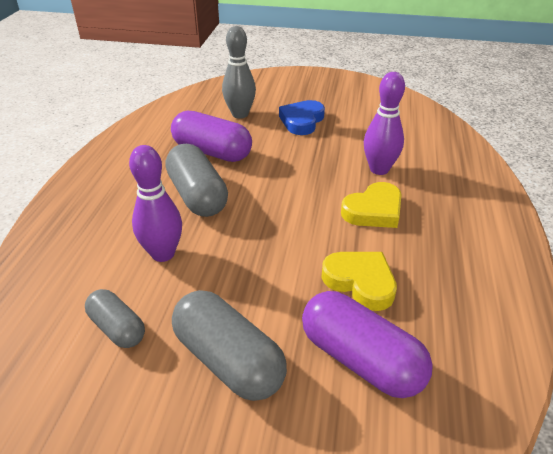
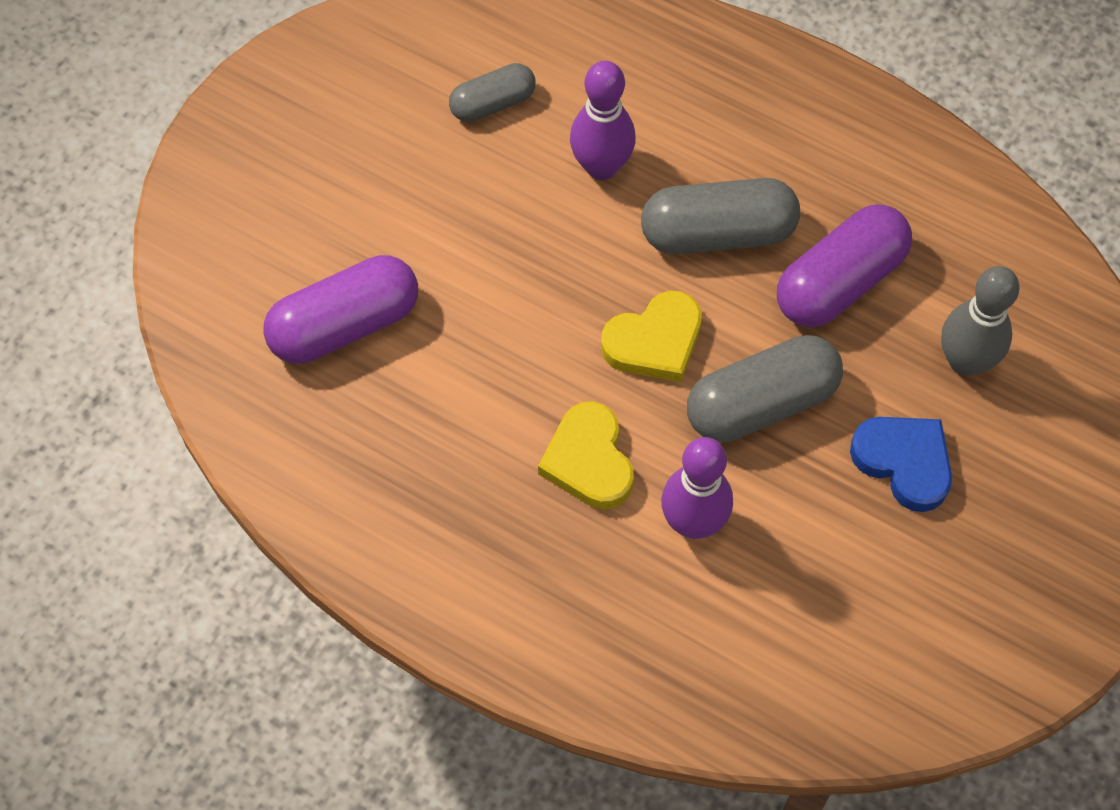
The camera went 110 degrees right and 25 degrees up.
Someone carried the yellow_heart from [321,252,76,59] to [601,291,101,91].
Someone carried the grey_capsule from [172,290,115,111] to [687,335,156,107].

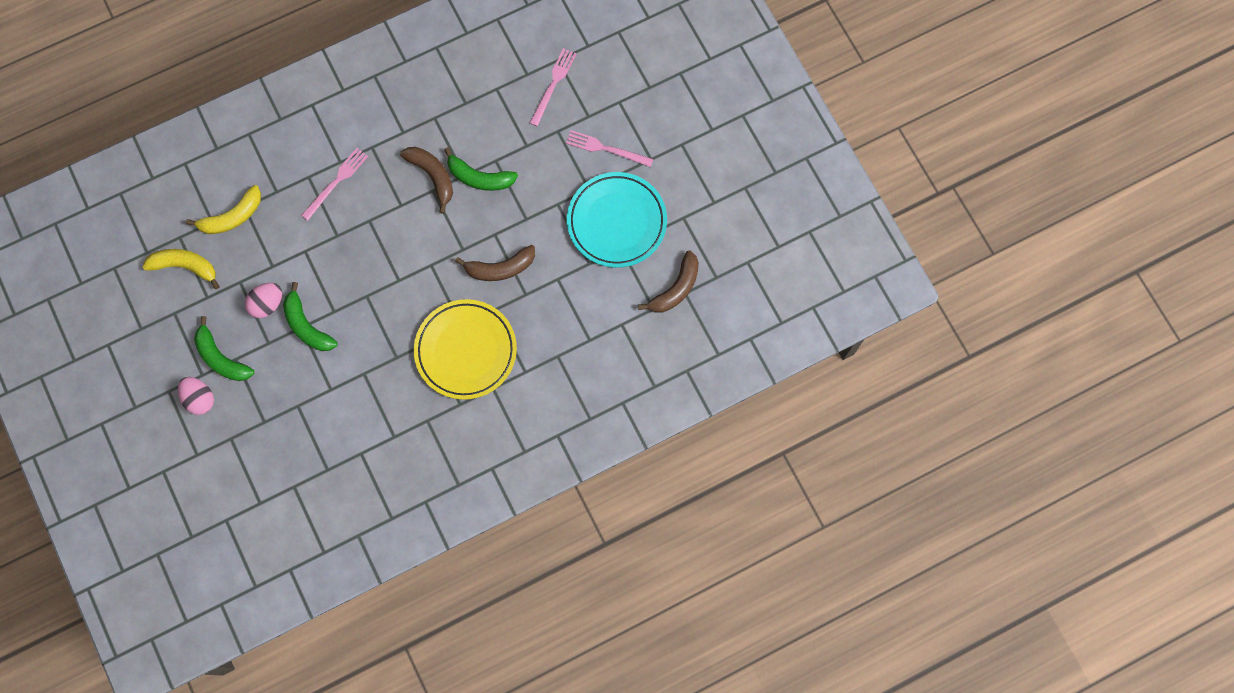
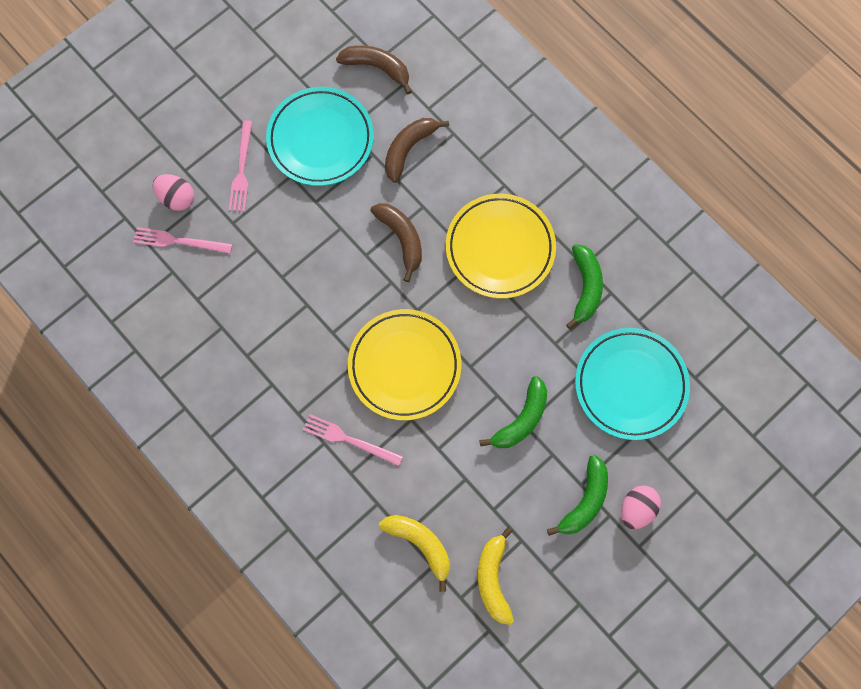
The camera went 105 degrees left and 0 degrees up.
Someone carried the pink_egg from [245,283,37,35] to [153,174,41,37].
Someone put down the yellow_plate at [348,309,113,111].
Someone carried the brown_banana from [400,147,53,67] to [385,118,64,65].
Someone carried the green_banana from [444,147,74,44] to [566,244,37,86].
Someone put down the turquoise_plate at [575,328,115,112].

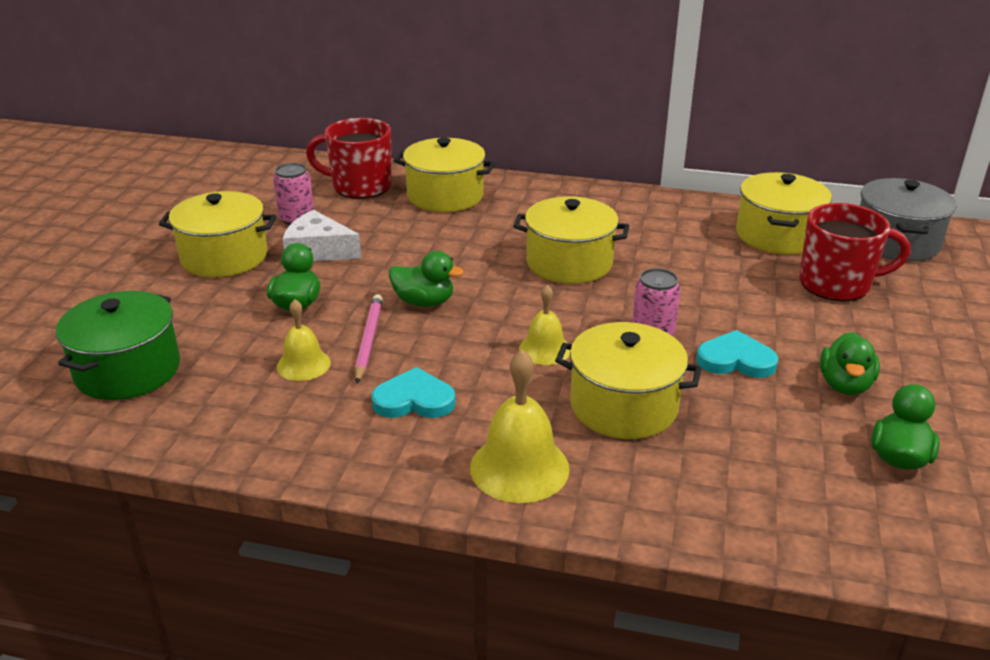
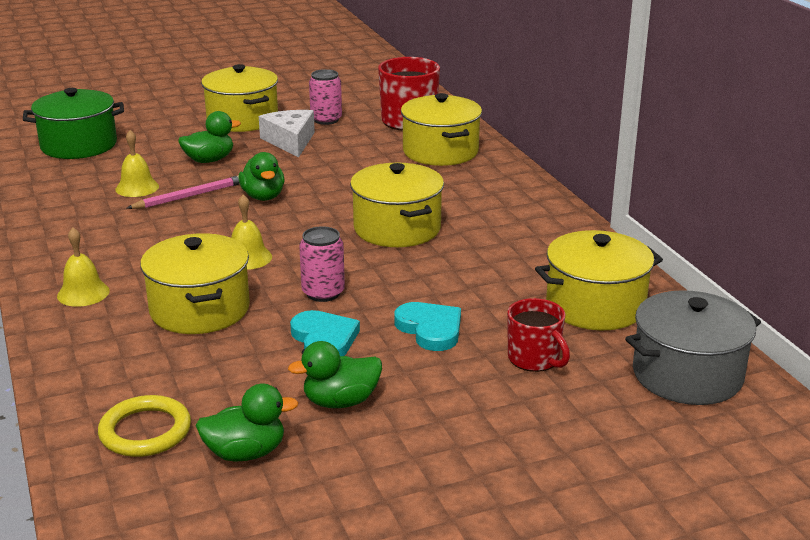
The camera went 55 degrees right and 5 degrees down.
Someone scaled the yellow_bell at [470,350,100,153] by 0.62.
Someone put down the yellow_ring at [98,395,93,62].
Someone carried the turquoise_heart from [371,367,85,51] to [394,302,67,49].
Someone scaled the red_mug at [799,203,112,99] by 0.63.

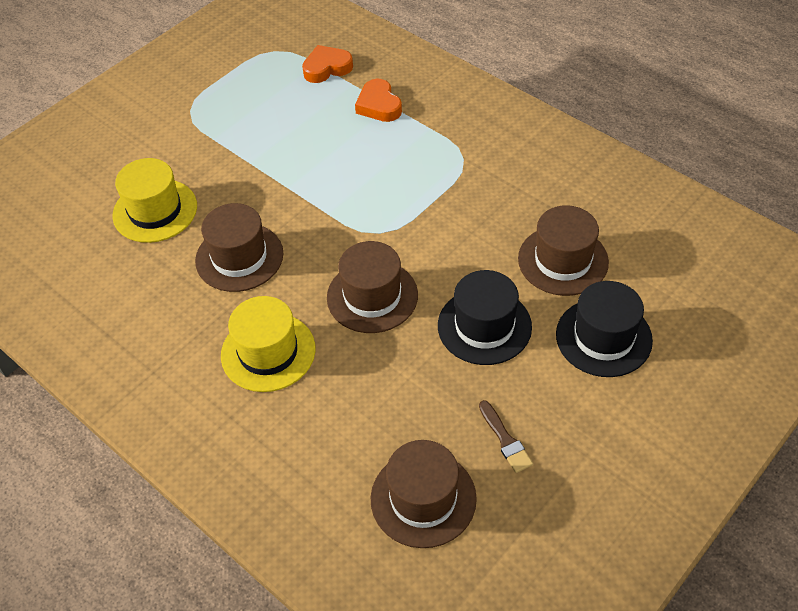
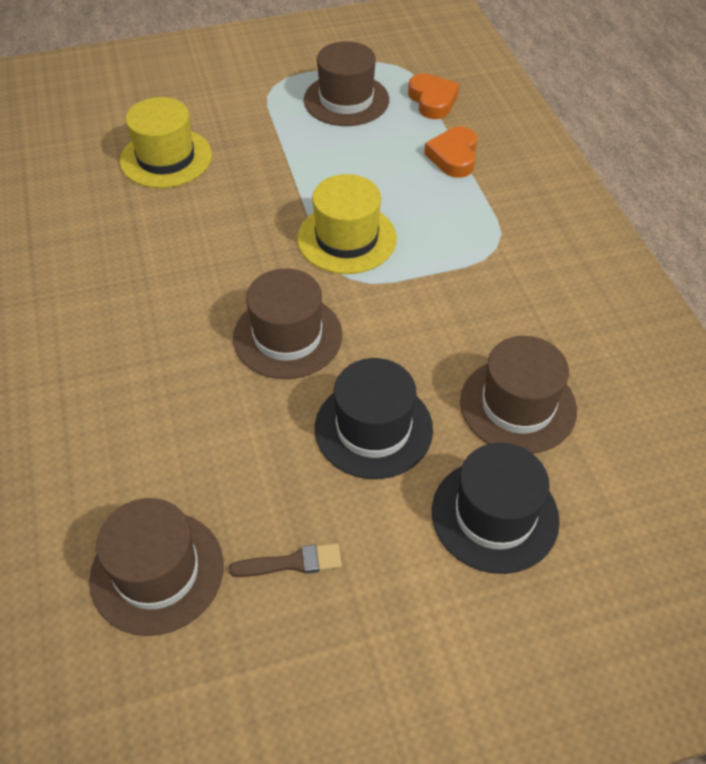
The camera went 30 degrees right and 0 degrees up.
Someone rotated the brown_brush at [479,400,54,73] by 105 degrees counterclockwise.
Someone carried the yellow_hat from [221,296,95,96] to [297,174,100,100].
Someone carried the brown_hat from [195,203,88,89] to [304,41,85,85].
Someone rotated the orange_heart at [302,45,51,38] by 60 degrees clockwise.

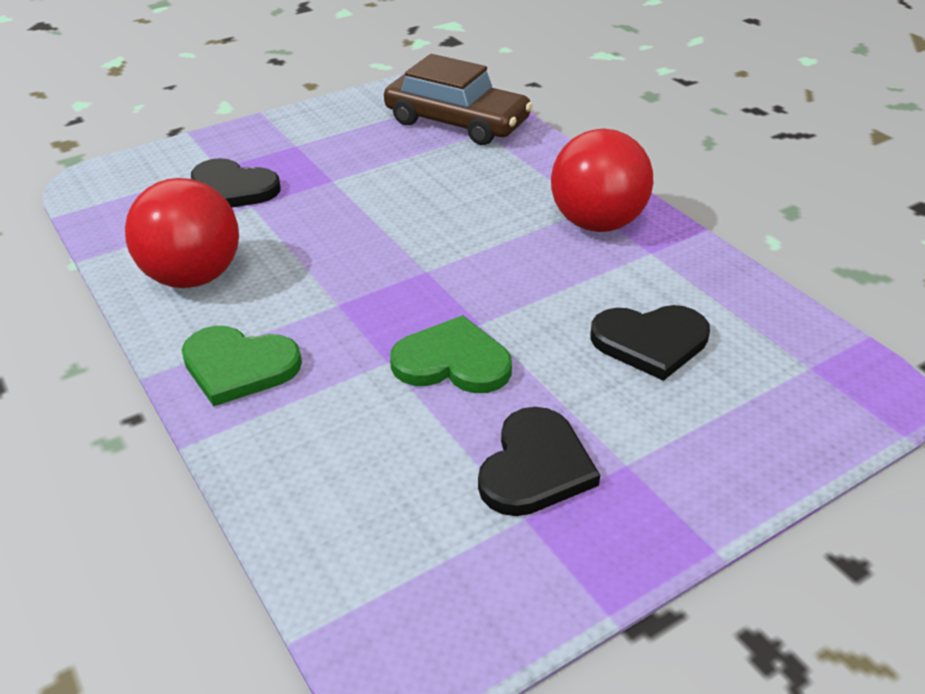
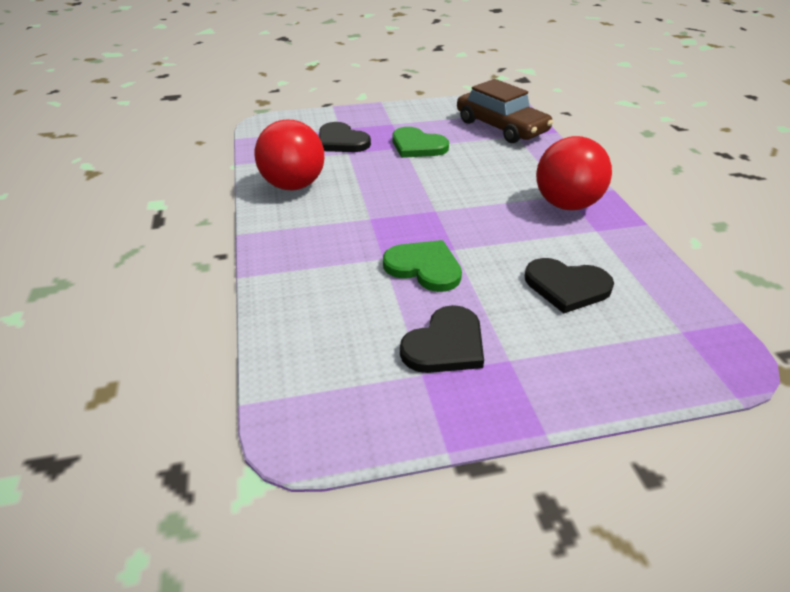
The camera went 20 degrees right and 0 degrees up.
Someone carried the green_heart from [182,326,120,80] to [393,127,56,31].

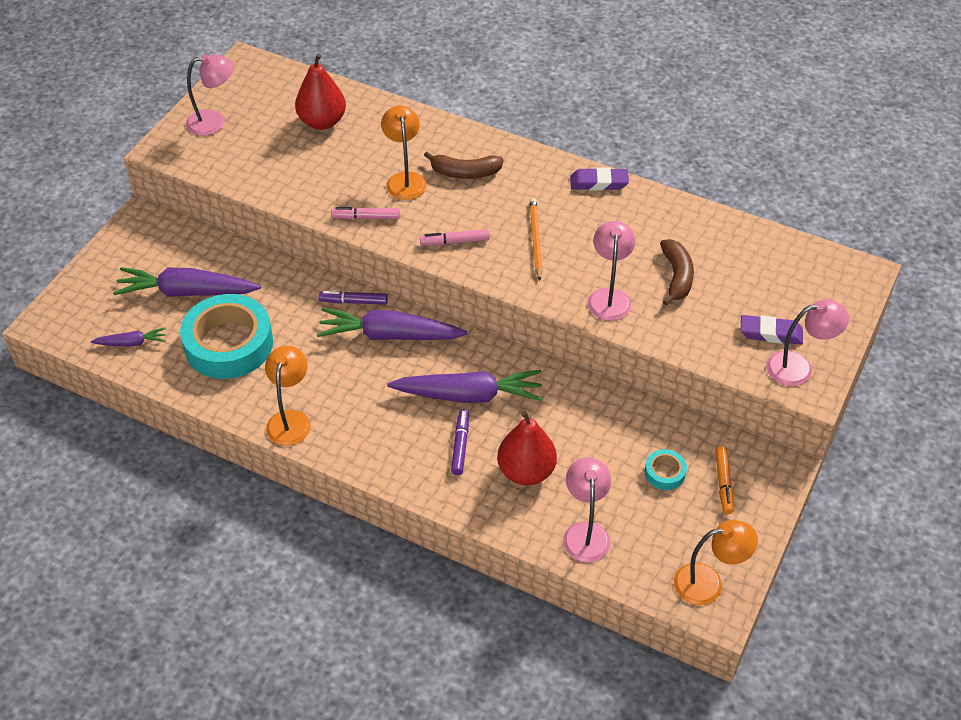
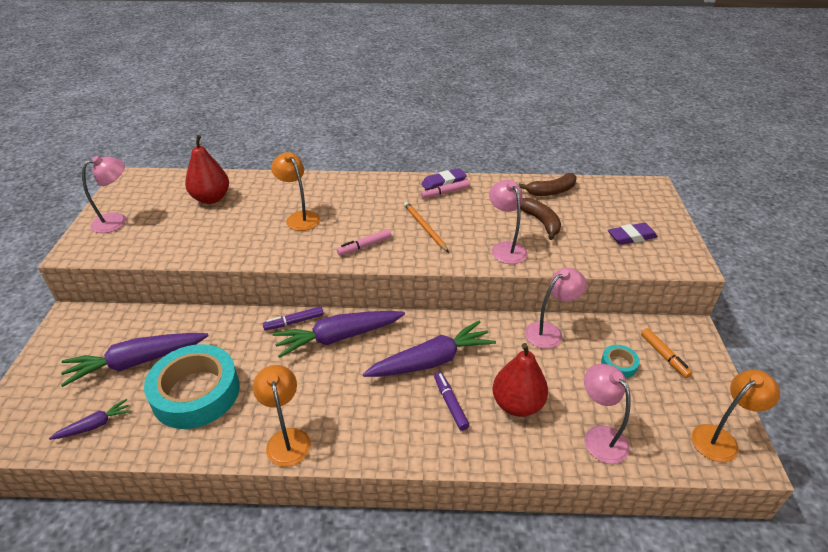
The camera went 25 degrees left and 10 degrees down.
Someone carried the pink_marker from [331,207,69,13] to [421,180,49,18].
Someone carried the brown_banana from [424,151,80,28] to [519,173,58,23].
Someone carried the pink_lamp from [766,299,83,87] to [525,268,62,81].

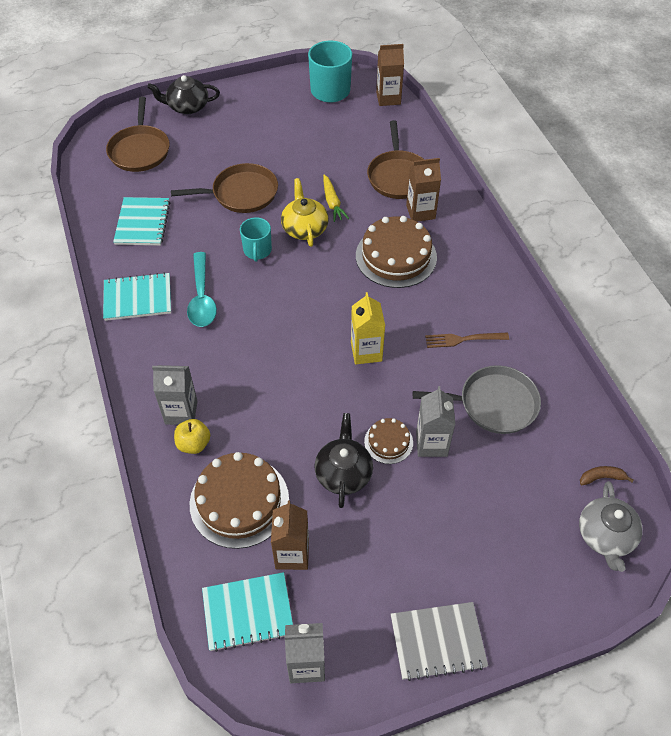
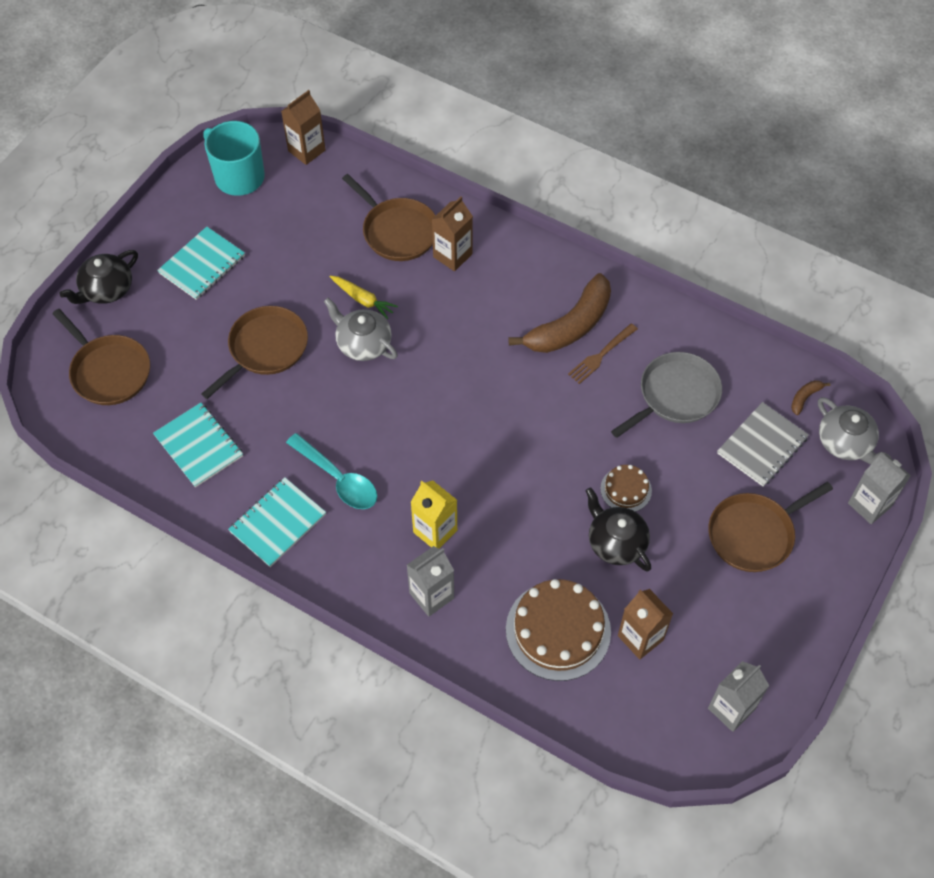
The camera went 40 degrees left and 5 degrees up.
Someone carried the turquoise_notebook from [202,572,91,80] to [157,227,88,73].
Someone repainted the yellow_teapot at [281,178,48,69], which became the grey_teapot at [324,298,74,63].
Someone carried the yellow_carton from [351,292,34,73] to [411,481,46,67].
Someone put down the brown_banana at [508,273,103,80].
Someone put down the brown_pan at [708,482,125,90].
Someone carried the grey_notebook from [391,602,97,79] to [717,402,92,85].
Someone carried the grey_carton from [416,386,39,71] to [848,452,63,72].
Someone took away the yellow_apple at [174,419,36,35].
Someone took away the turquoise_mug at [240,217,32,45].
Someone took away the brown_cake at [356,216,81,72].

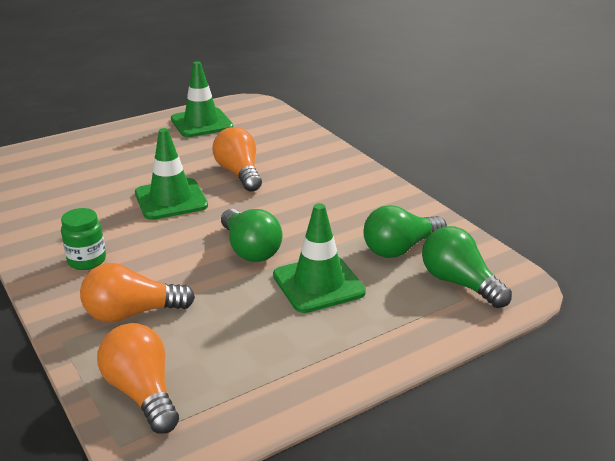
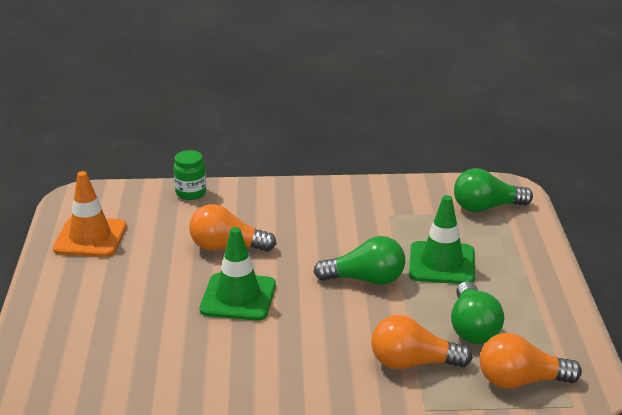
The camera went 60 degrees left and 0 degrees up.
Someone repainted the green_traffic_cone at [171,61,62,76], which became the orange_traffic_cone at [53,171,74,86].
Someone carried the green_jar from [61,208,45,62] to [174,150,32,50].
Someone rotated the orange_light_bulb at [80,263,115,60] by 75 degrees clockwise.
Someone carried the green_light_bulb from [363,205,84,53] to [451,281,53,63].

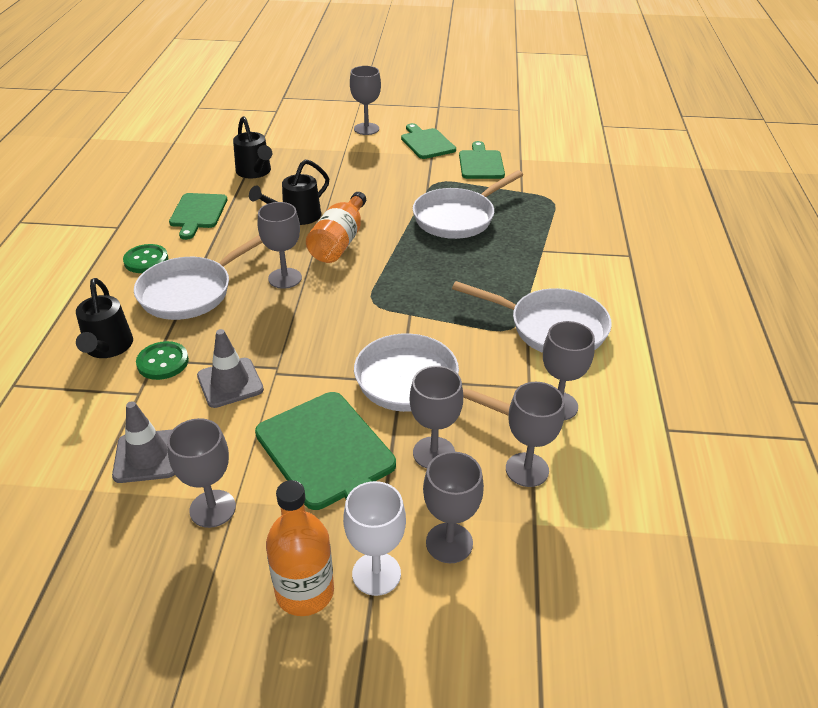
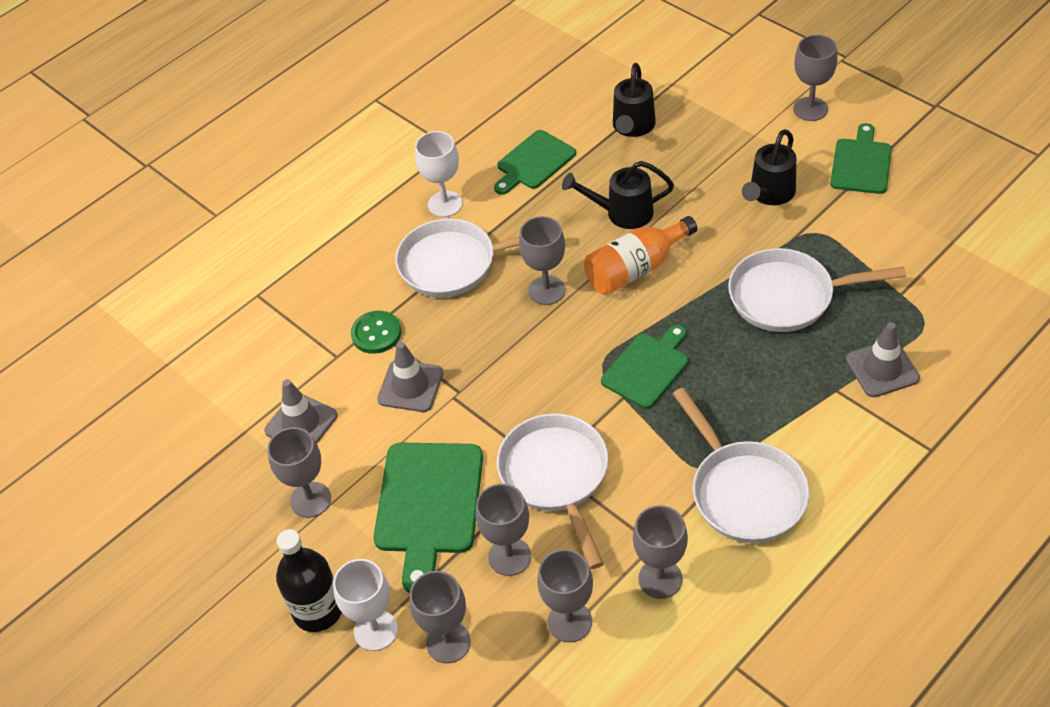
The camera went 45 degrees right and 10 degrees up.
Someone repainted the orange_bottle at [266,480,68,136], which became the black_bottle at [276,529,66,103].
Someone swapped the green_button at [123,244,45,29] for the white_goblet at [415,131,48,86].
Someone carried the green_cutting_board from [459,141,46,38] to [601,325,88,84].
Someone carried the black_watering_can from [76,278,57,80] to [742,129,54,76].
Someone put down the grey_traffic_cone at [846,322,74,75].

